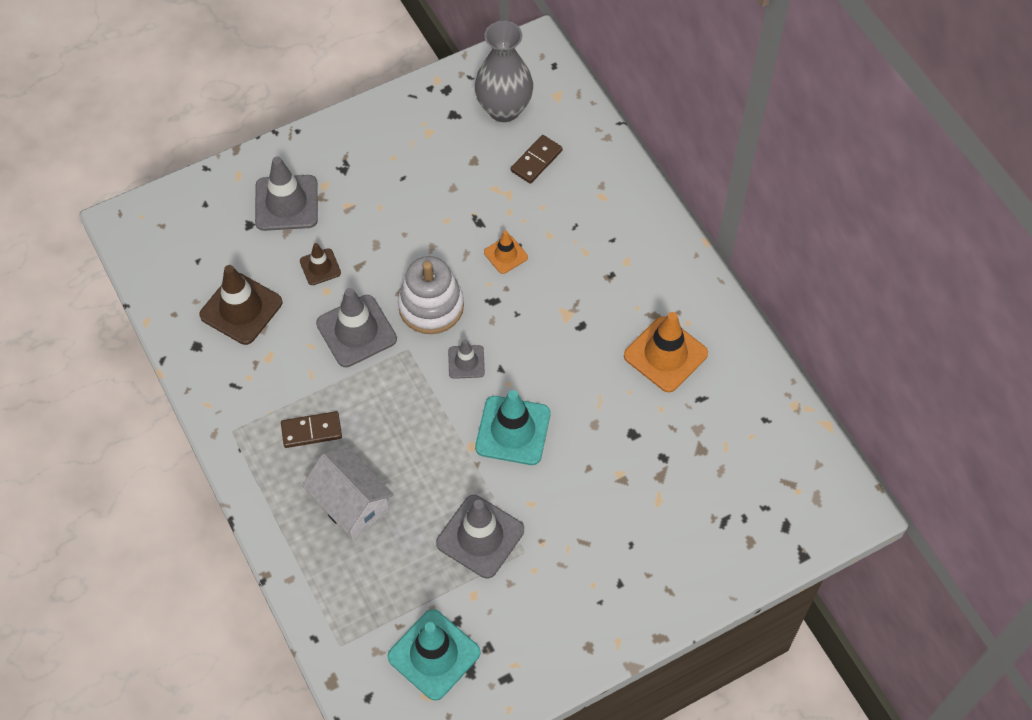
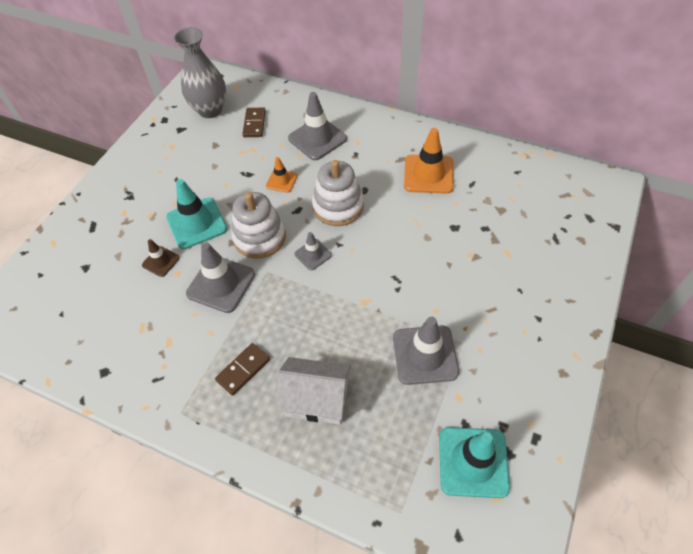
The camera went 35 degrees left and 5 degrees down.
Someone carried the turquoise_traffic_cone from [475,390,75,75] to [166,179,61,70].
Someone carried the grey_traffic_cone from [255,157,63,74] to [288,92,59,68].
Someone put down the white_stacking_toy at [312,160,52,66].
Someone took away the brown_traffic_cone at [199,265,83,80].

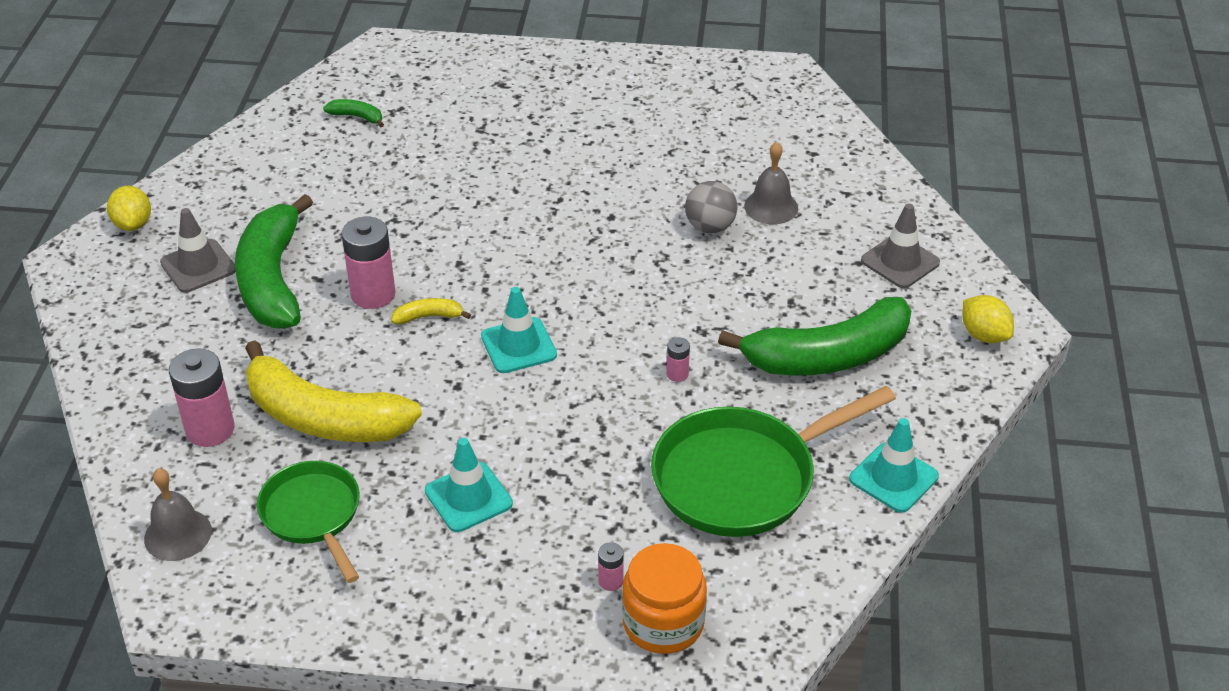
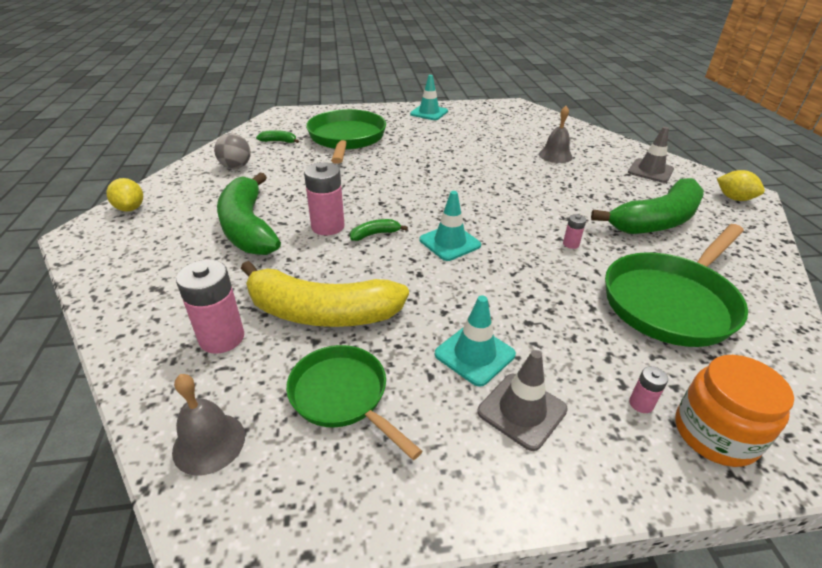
The camera went 15 degrees left and 5 degrees down.
Someone carried the grey_ball from [685,181,52,52] to [214,133,37,36].
Someone put down the green_pan at [306,109,80,55].
Someone repainted the yellow_banana at [391,298,80,26], which became the green_banana at [350,219,58,22].
Someone carried the turquoise_traffic_cone from [849,418,90,95] to [410,75,38,45].
Someone carried the grey_traffic_cone from [160,208,76,85] to [477,350,91,101].

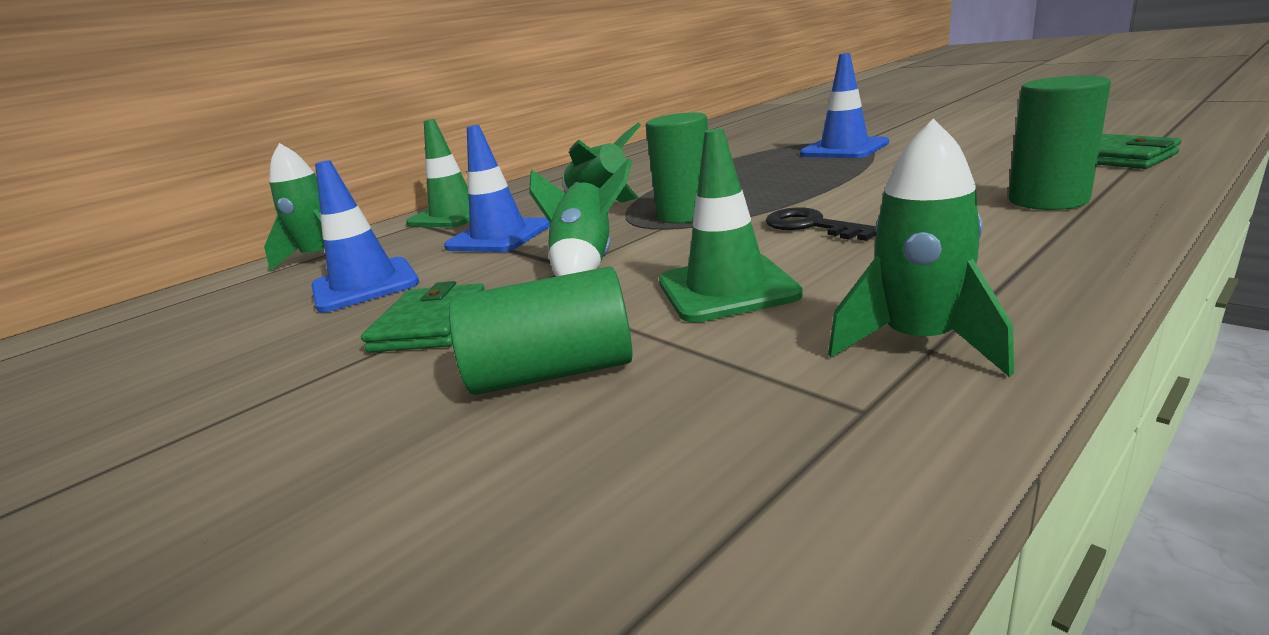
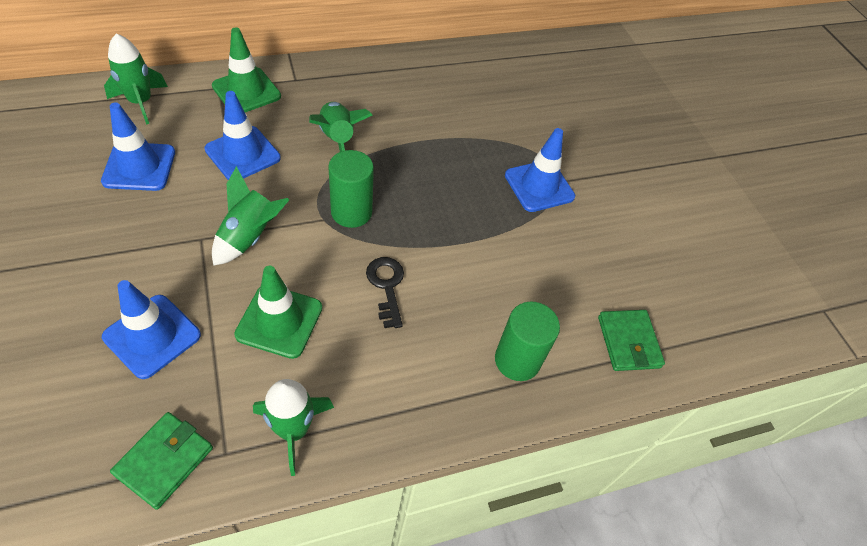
The camera went 15 degrees right and 30 degrees up.
Someone swapped the green_cylinder at [449,267,184,128] for the blue_traffic_cone at [102,280,99,99].
Someone carried the green_wallet from [361,281,124,71] to [110,412,103,98].

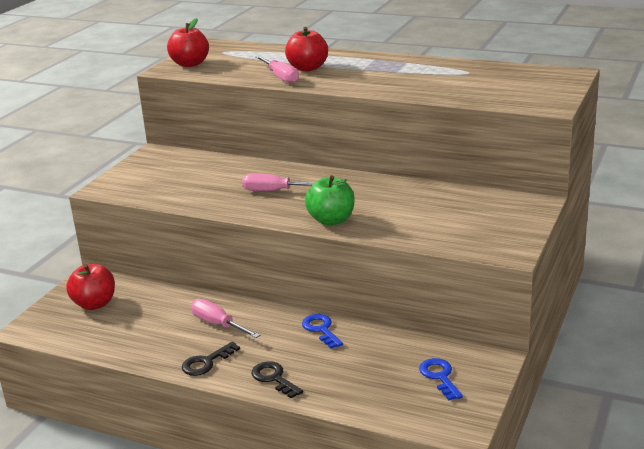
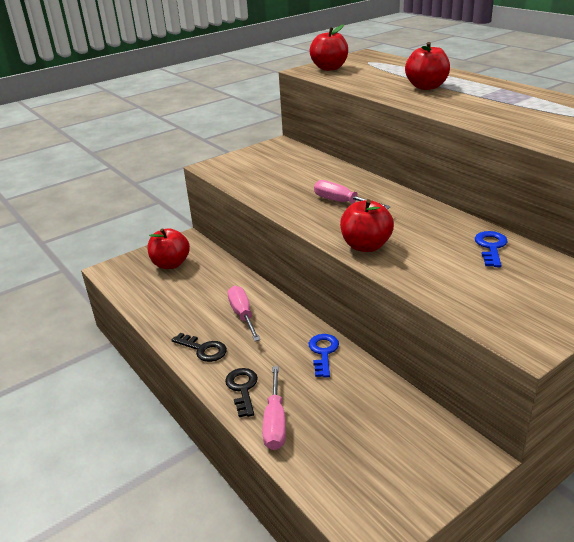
The camera went 30 degrees right and 5 degrees up.
Someone rotated the black_key at [182,342,58,34] by 135 degrees counterclockwise.
Someone carried the pink_screwdriver from [256,56,43,28] to [263,366,23,84].
Someone repainted the green_apple at [305,175,49,51], which became the red_apple at [340,199,54,53].
Someone carried the blue_key from [419,358,44,42] to [475,231,33,36].

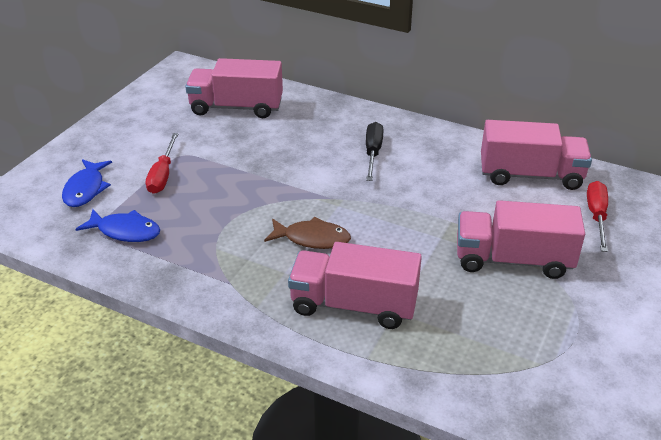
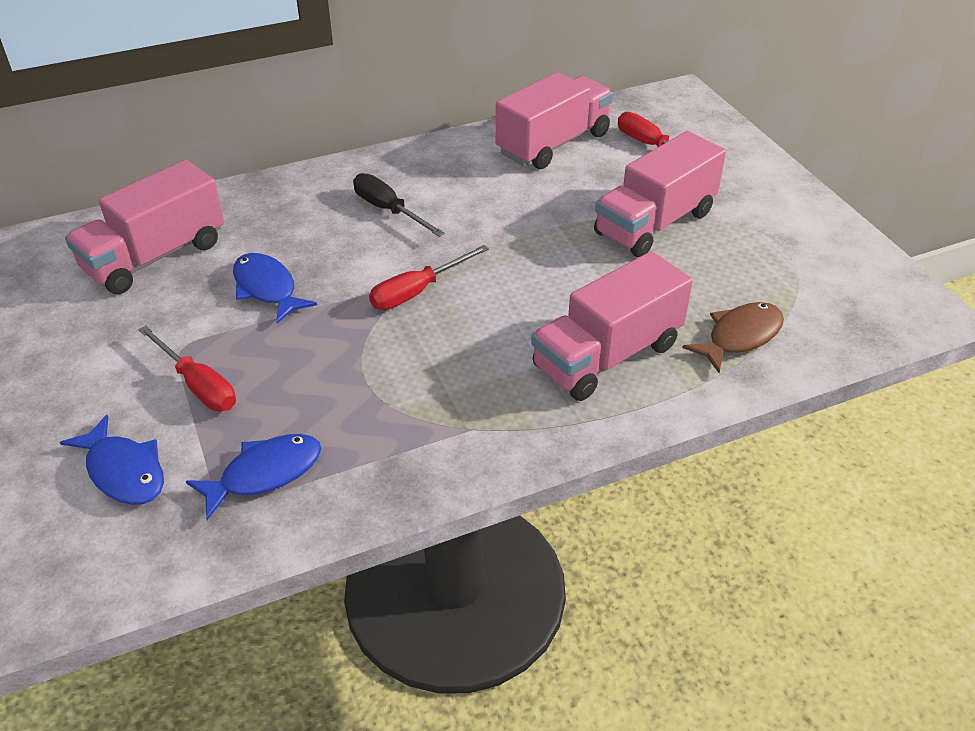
The camera went 50 degrees left and 5 degrees up.
Someone put down the blue_fish at [233,253,84,70].
Someone put down the red_screwdriver at [369,245,120,65].
Someone carried the brown_fish from [264,217,87,32] to [682,302,102,71].

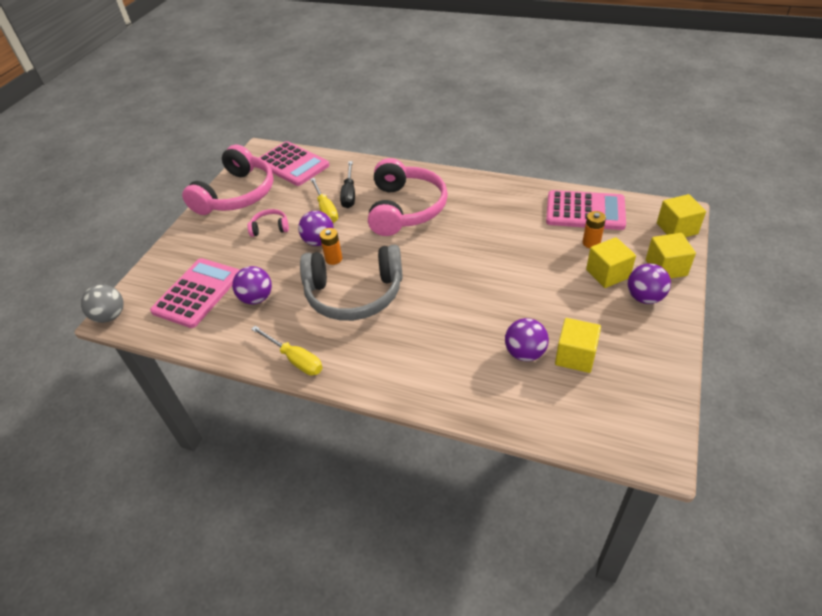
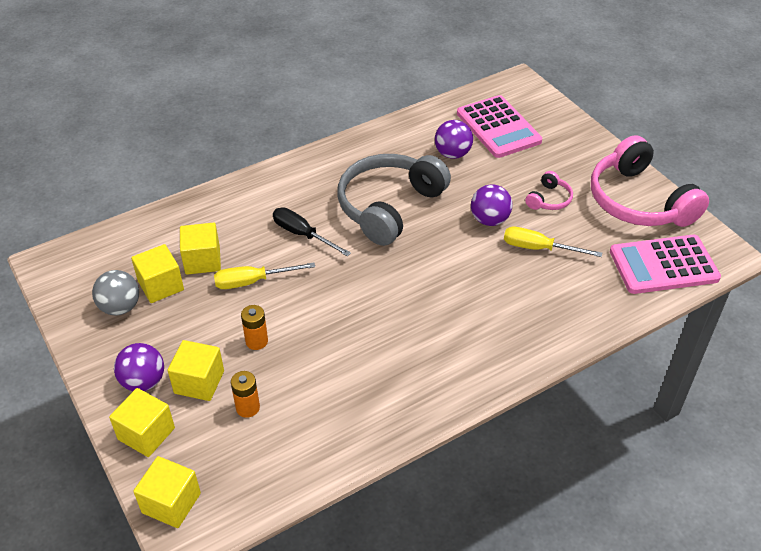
The camera went 125 degrees right and 0 degrees up.
Someone carried the grey_ball from [81,284,43,39] to [92,270,47,45].
Someone swapped the purple_ball at [505,318,44,43] for the yellow_cube at [180,223,41,52].
Someone carried the yellow_screwdriver from [251,326,72,50] to [214,262,101,27].
Someone carried the orange_battery from [320,228,22,37] to [241,305,27,45].
Someone carried the black_screwdriver from [340,161,15,47] to [273,207,78,50].
Someone took away the pink_headphones at [368,158,80,78].
Someone took away the pink_calculator at [546,190,80,40].

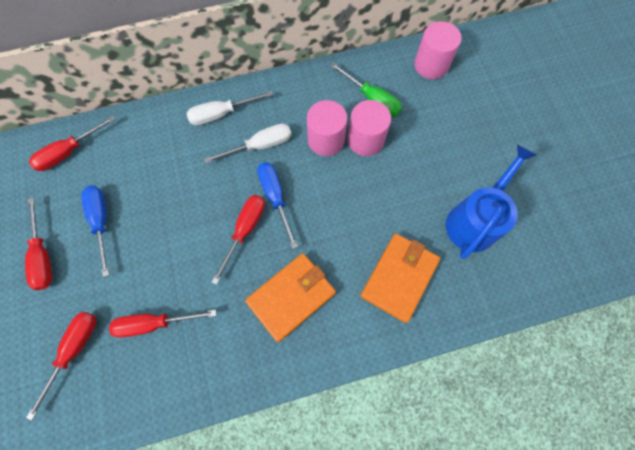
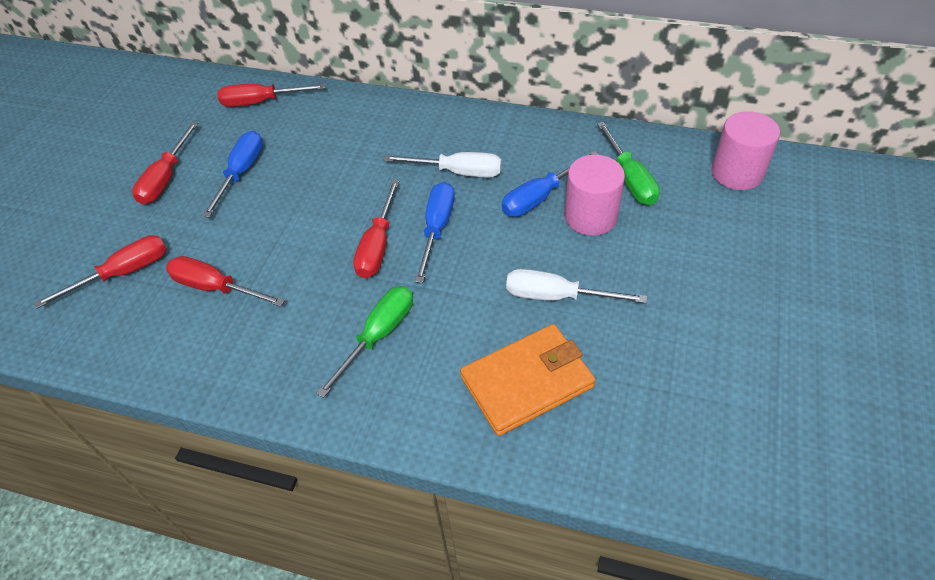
The camera went 35 degrees right and 20 degrees down.
Someone swapped the orange_wallet at [245,253,91,89] for the green_screwdriver at [316,286,97,112].
Someone rotated the red_screwdriver at [212,195,53,89] by 135 degrees clockwise.
Someone swapped the pink_cylinder at [307,100,40,56] for the blue_screwdriver at [502,151,97,66].
Someone carried the white_screwdriver from [186,91,87,34] to [506,269,141,34].
Someone took away the blue_watering_can at [446,145,90,114].

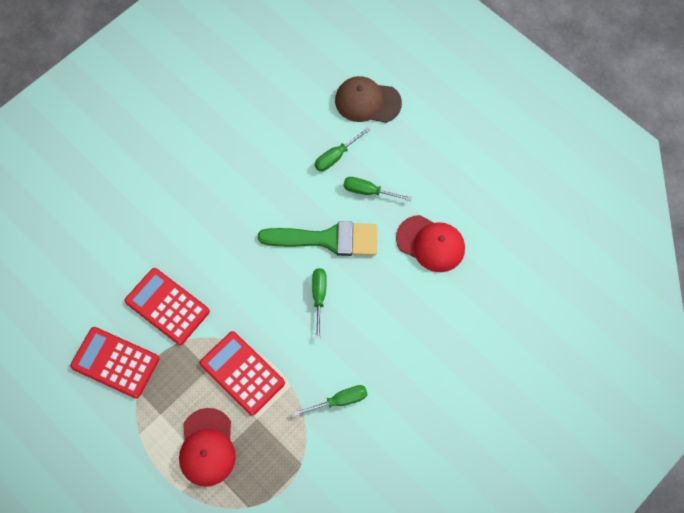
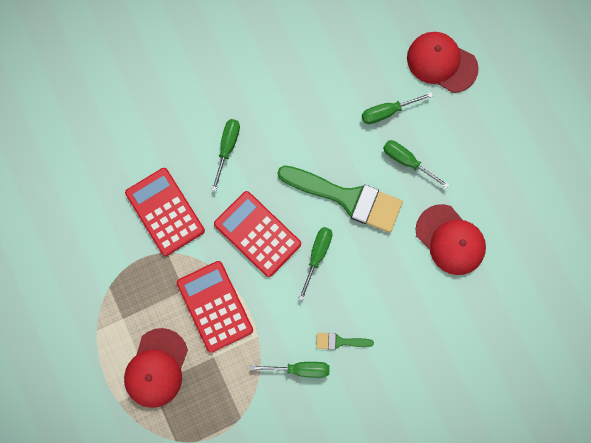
The camera went 20 degrees right and 10 degrees up.
Someone put down the green_screwdriver at [211,119,29,72].
Someone carried the red_calculator from [70,327,89,71] to [214,191,87,86].
Someone put down the green_brush at [316,333,58,17].
Someone repainted the brown_cap at [335,76,67,47], which became the red_cap at [407,32,72,61].

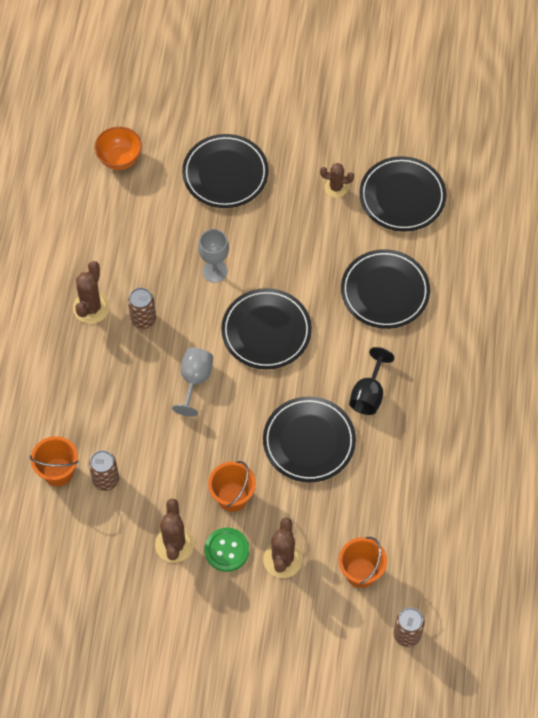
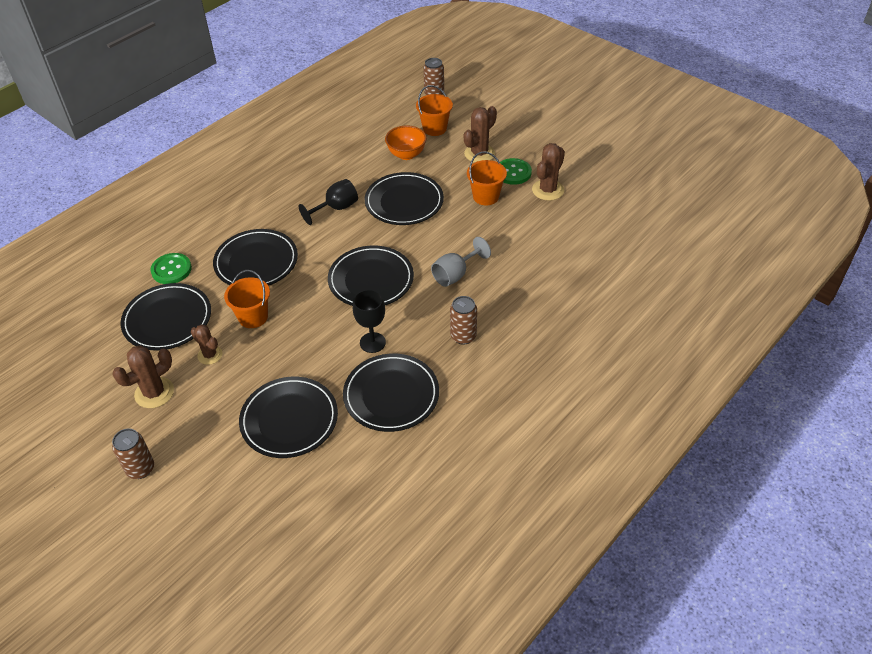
The camera went 145 degrees left and 15 degrees down.
Someone carried the brown_cactus from [73,261,37,63] to [112,345,62,63].
Someone carried the brown_can from [89,450,30,41] to [112,428,42,51].
Someone put down the green_button at [150,253,42,31].
Someone carried the orange_bucket from [30,436,49,50] to [224,270,46,58].
Someone put down the black_plate at [343,354,96,78].
Someone repainted the grey_goblet at [198,229,31,54], which became the black_goblet at [353,290,33,63].
Someone carried the orange_bowl from [94,126,48,44] to [385,125,42,35].

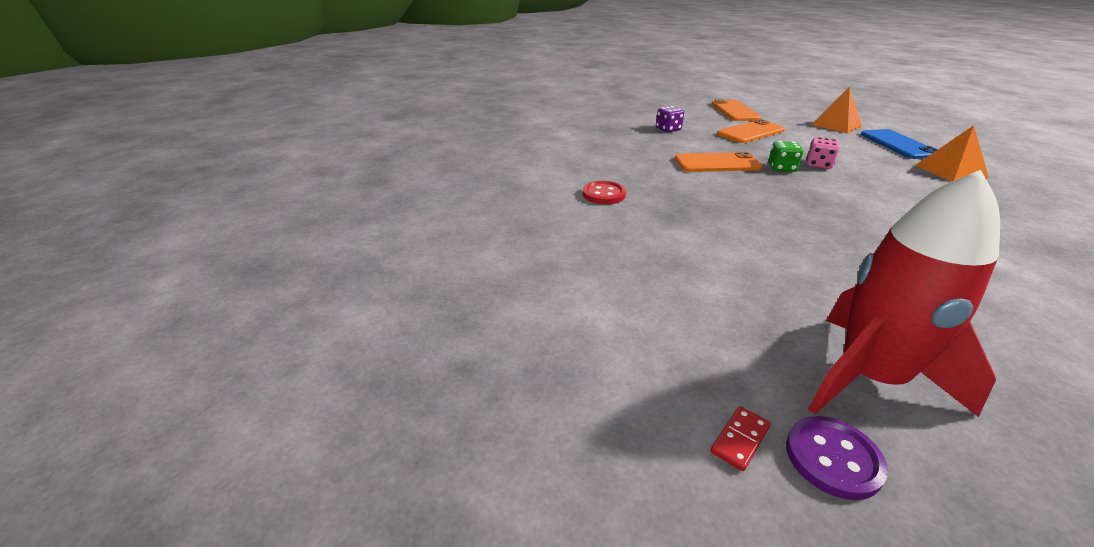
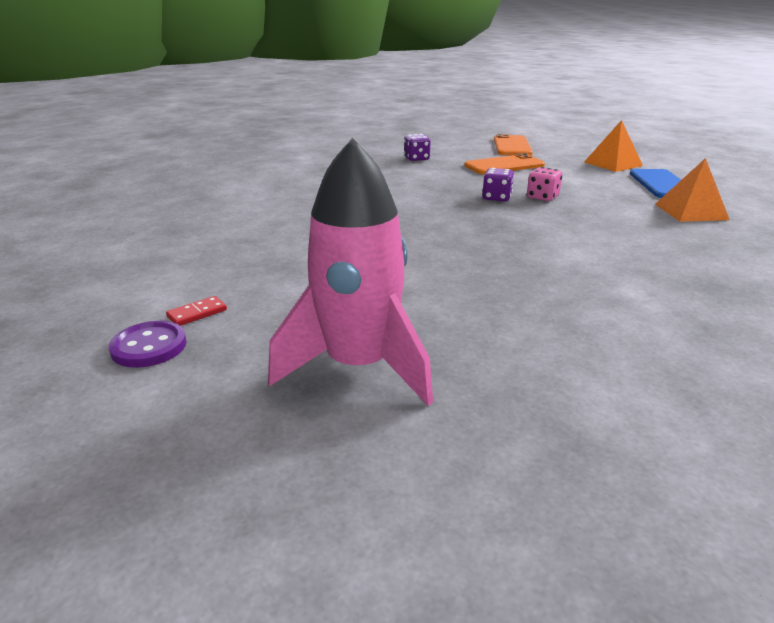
The camera went 10 degrees right and 5 degrees down.
Someone carried the purple_button from [786,416,102,84] to [109,321,78,47].
Someone carried the red_domino from [710,406,61,65] to [166,296,61,30].
Someone repainted the red_rocket at [808,170,192,247], which became the pink_rocket at [268,138,165,268].
Someone repainted the green_dice at [768,141,35,31], which became the purple_dice at [482,168,32,33].
Someone took away the red_button at [583,181,43,23].
Someone took away the orange_phone at [675,152,87,20].

